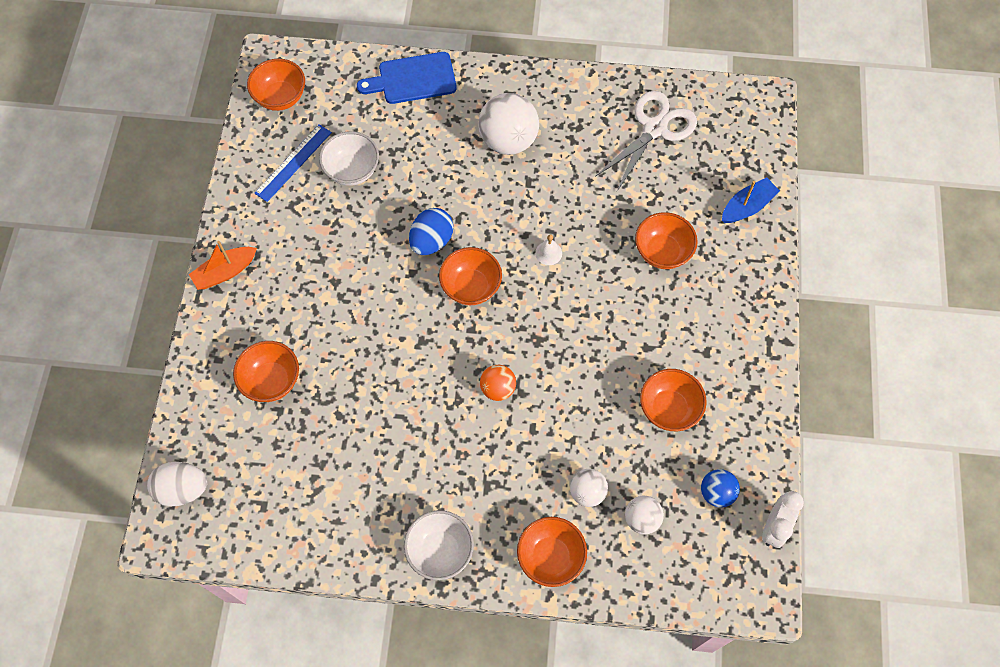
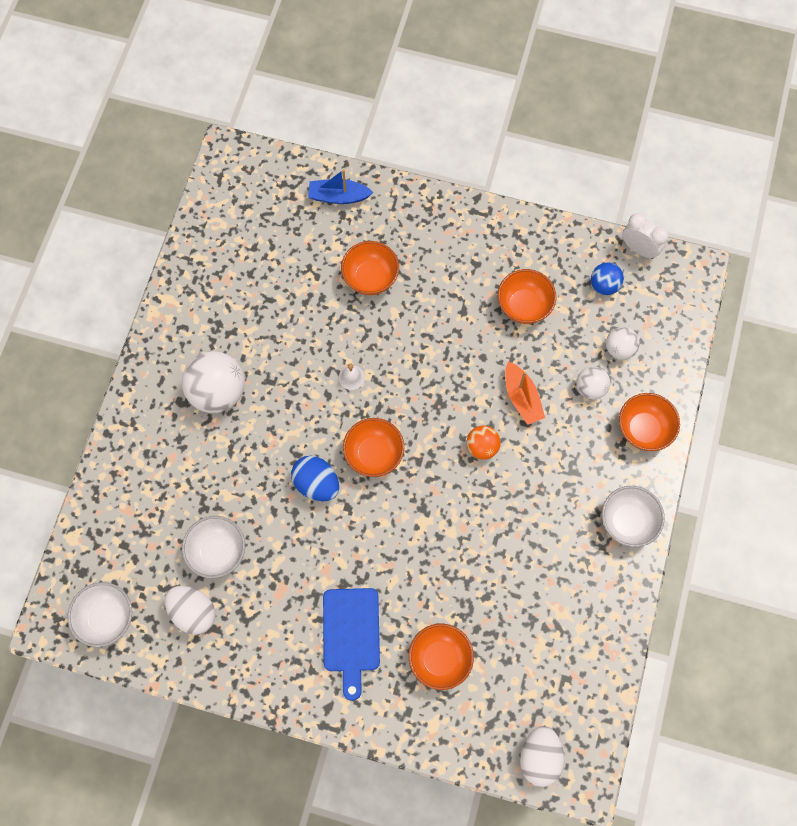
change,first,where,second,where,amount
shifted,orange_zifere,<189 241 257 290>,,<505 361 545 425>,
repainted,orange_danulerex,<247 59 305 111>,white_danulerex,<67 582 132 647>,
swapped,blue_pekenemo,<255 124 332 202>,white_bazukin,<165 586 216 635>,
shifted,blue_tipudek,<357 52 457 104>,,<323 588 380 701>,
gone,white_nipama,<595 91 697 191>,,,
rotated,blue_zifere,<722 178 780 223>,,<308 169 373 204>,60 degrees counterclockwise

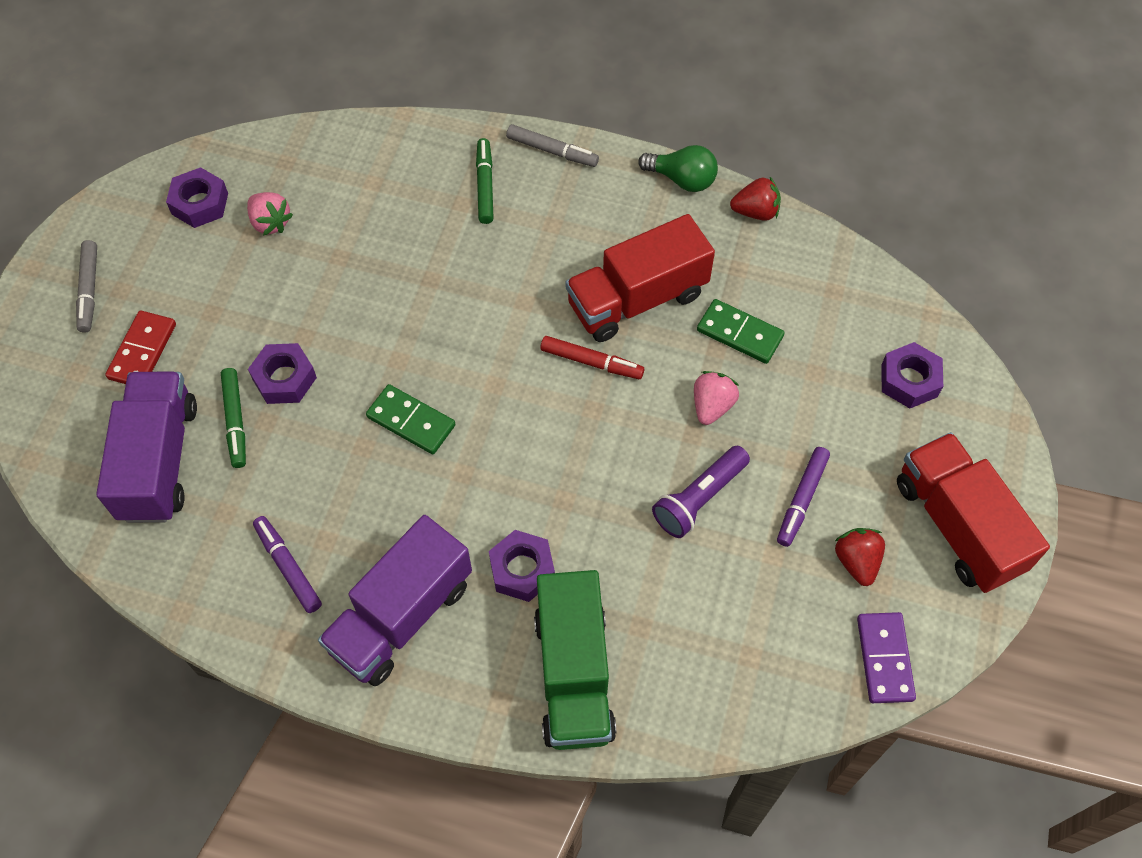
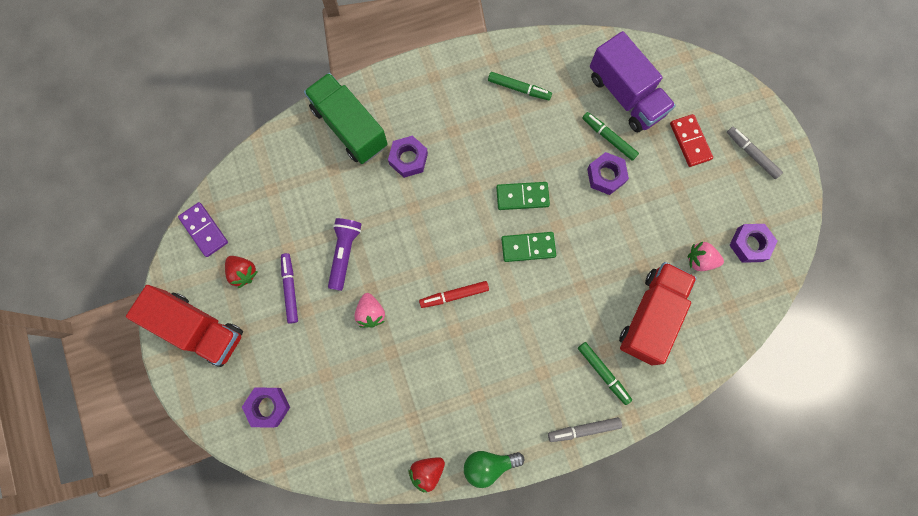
change,first,where,second,where,amount
repainted,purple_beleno,<253 516 322 613>,green_beleno,<488 72 552 101>,
gone,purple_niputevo,<318 515 472 686>,,,
shifted,red_niputevo,<566 214 715 342>,,<619 262 697 366>,
shifted,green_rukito,<697 299 784 364>,,<501 232 556 262>,

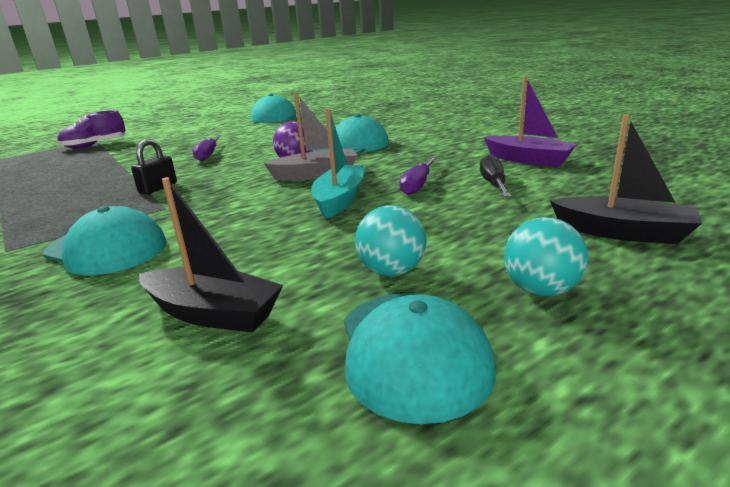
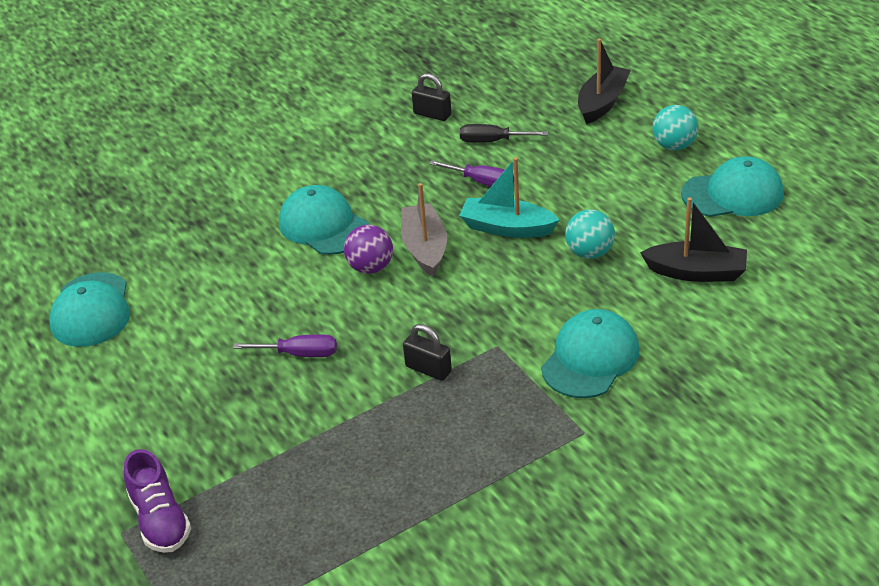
change,first,where,second,where,amount
rotated,black_zifere,<139 177 283 332>,,<640 197 747 282>,75 degrees clockwise
shifted,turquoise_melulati,<355 205 426 276>,,<565 209 615 259>,
swapped,purple_zifere,<484 76 577 167>,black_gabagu,<412 73 451 121>,

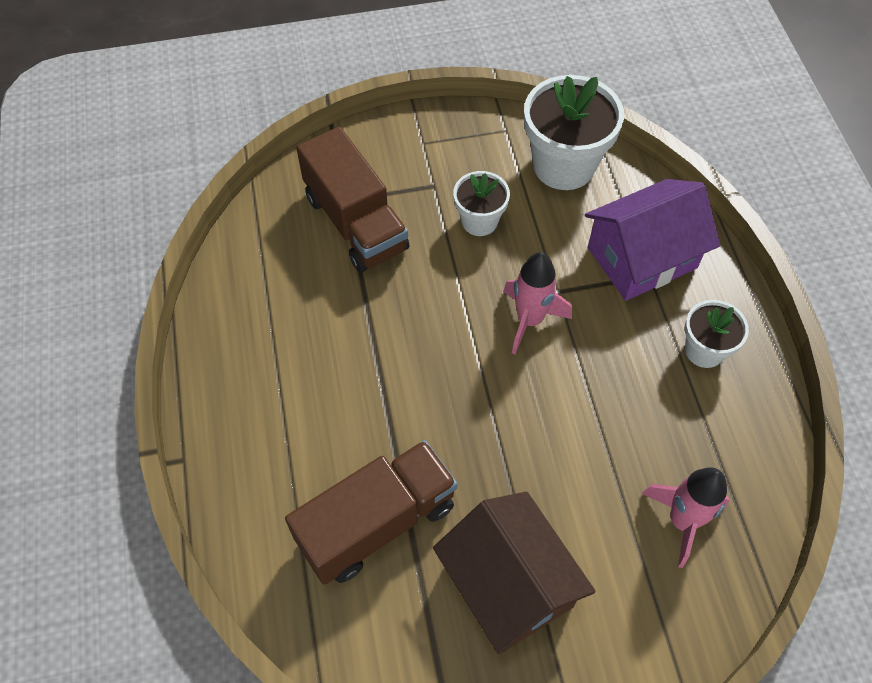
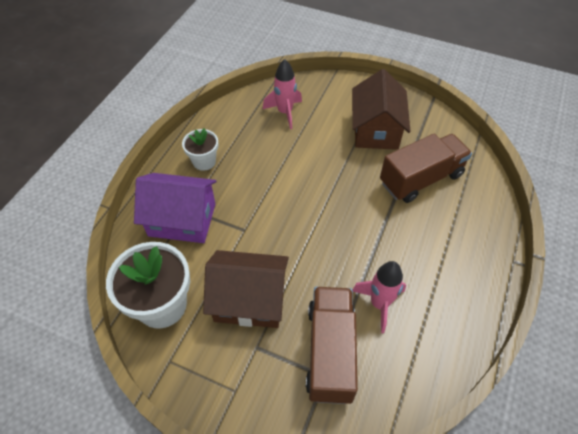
change,first,where,second,where,amount
rotated,brown_niputevo,<285 440 458 585>,,<380 134 472 203>,150 degrees clockwise
swapped,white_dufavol,<453 171 510 236>,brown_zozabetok,<203 250 289 328>,
shifted,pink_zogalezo,<503 252 572 355>,,<353 261 406 333>,

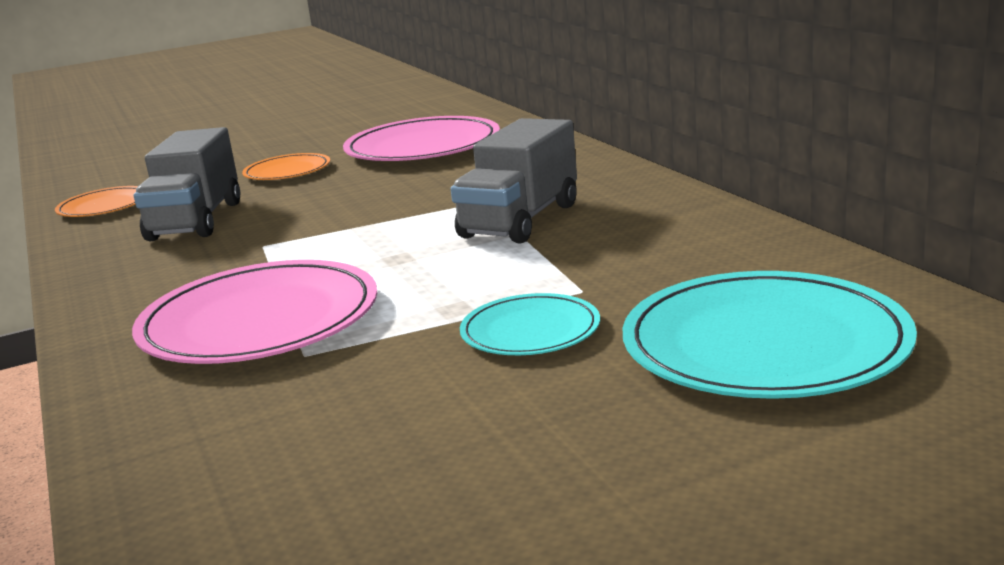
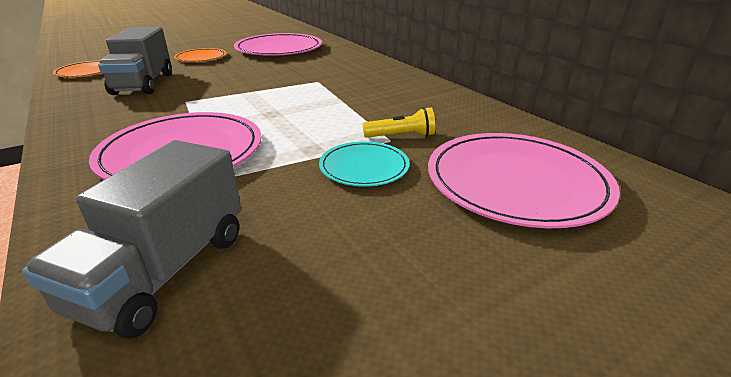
change,first,where,second,where,amount
shifted,grey_niputevo,<451 118 577 244>,,<22 140 241 339>,
repainted,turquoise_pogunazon,<623 271 917 399>,pink_pogunazon,<428 133 620 228>,
new,,,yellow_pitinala,<363 107 436 138>,

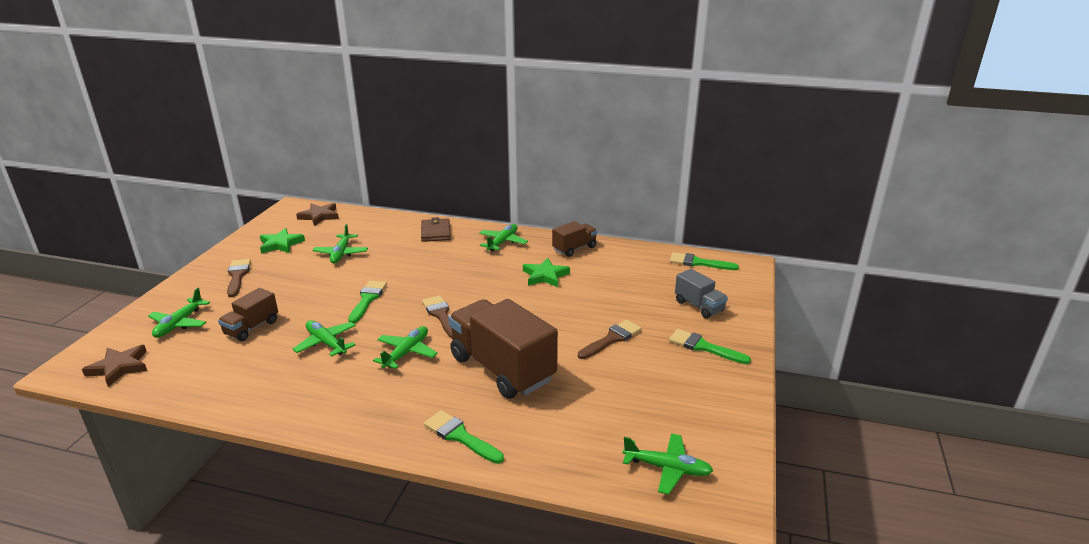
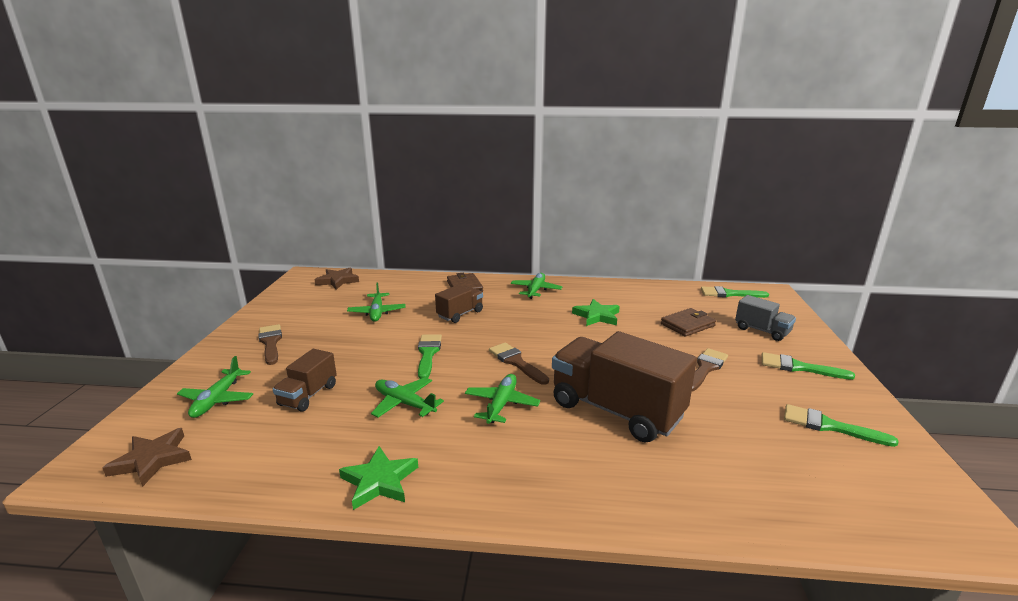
change,first,where,second,where,amount
shifted,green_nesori,<260 228 305 254>,,<339 446 418 510>,
shifted,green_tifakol,<424 410 504 464>,,<784 404 899 447>,
shifted,brown_niputevo,<552 221 597 257>,,<435 285 483 323>,
gone,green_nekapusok,<623 433 713 495>,,,
new,,,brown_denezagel,<661 308 716 337>,

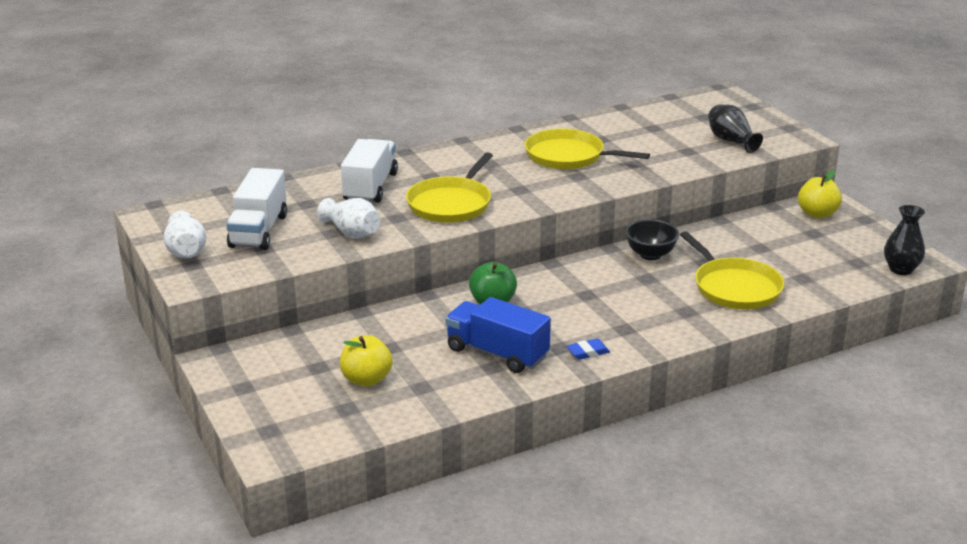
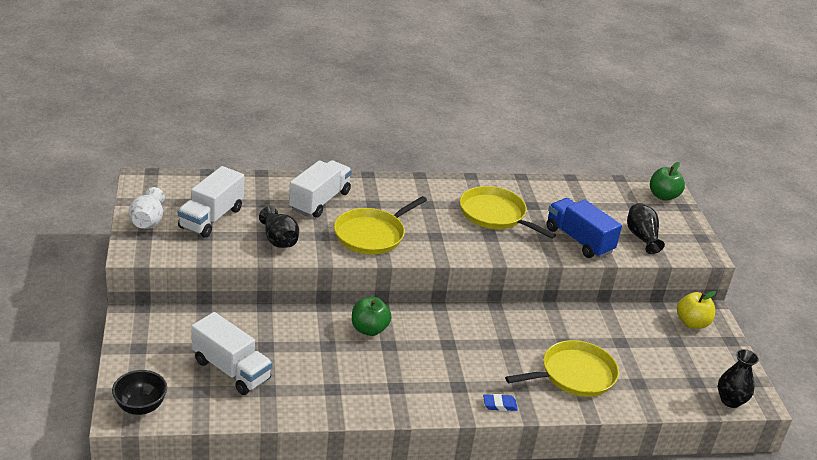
change,first,where,second,where,amount
repainted,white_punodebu,<317 198 380 239>,black_punodebu,<259 206 299 248>,
swapped,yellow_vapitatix,<340 335 393 387>,white_niputevo,<191 312 273 395>,
shifted,blue_niputevo,<445 297 551 373>,,<546 198 622 258>,
shifted,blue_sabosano,<567 339 610 360>,,<483 394 518 411>,
shifted,black_danulerex,<625 219 679 260>,,<112 370 167 415>,
rotated,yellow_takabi,<680 231 784 309>,,<505 340 619 397>,105 degrees counterclockwise
new,,,green_vapitatix,<650 162 685 201>,

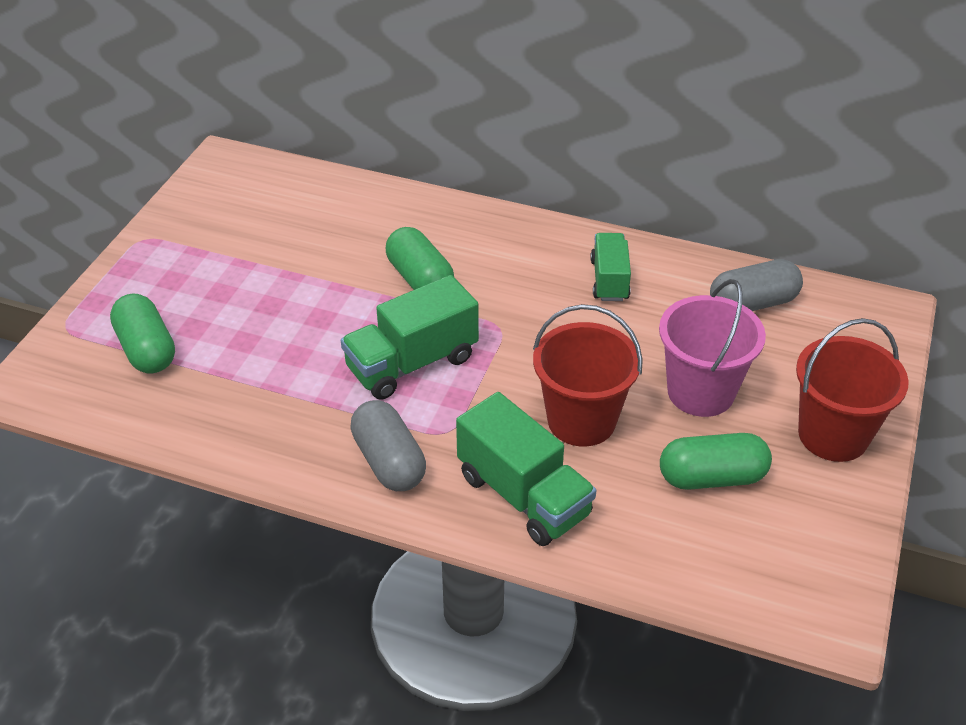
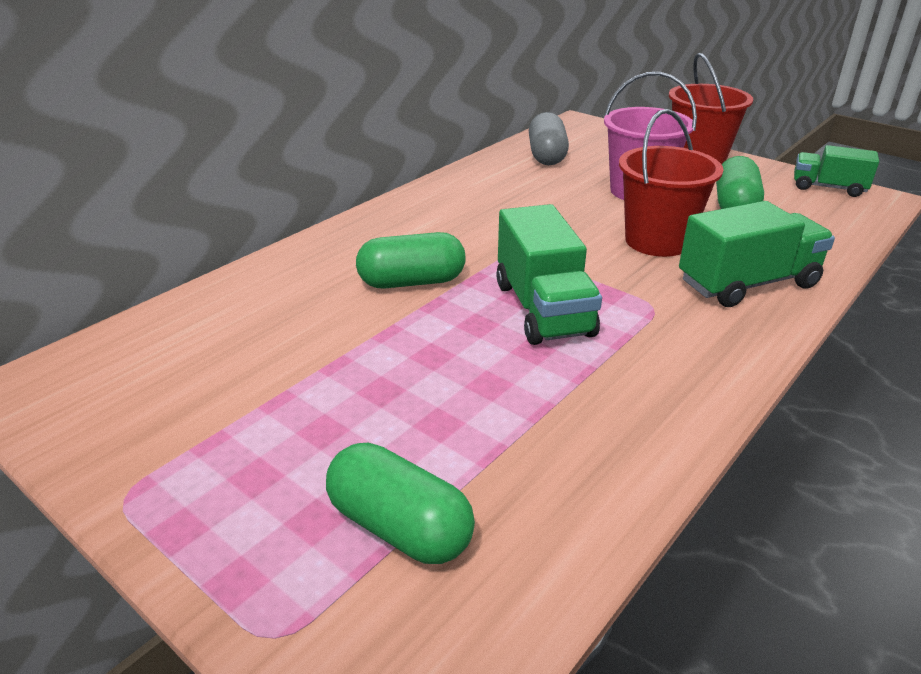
change,first,where,second,where,amount
rotated,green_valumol,<110 293 175 373>,,<326 443 475 564>,45 degrees clockwise
gone,grey_valumol,<350 400 426 491>,,,
shifted,green_niputevo,<590 233 631 301>,,<794 145 879 197>,

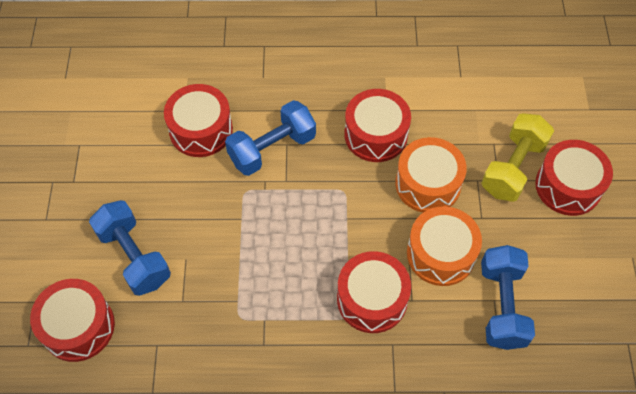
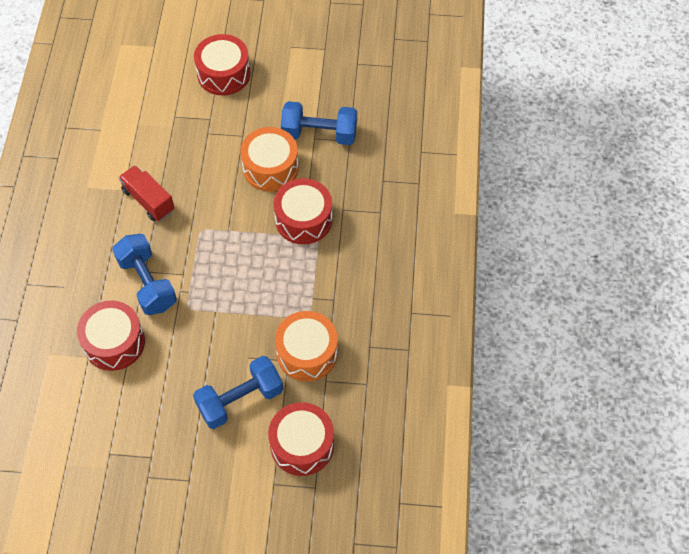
change,first,where,second,where,amount
swapped,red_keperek,<344 89 411 162>,red_niputevo,<119 165 175 221>,
shifted,orange_keperek,<395 137 467 213>,,<275 311 338 381>,
gone,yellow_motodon,<481 113 554 202>,,,

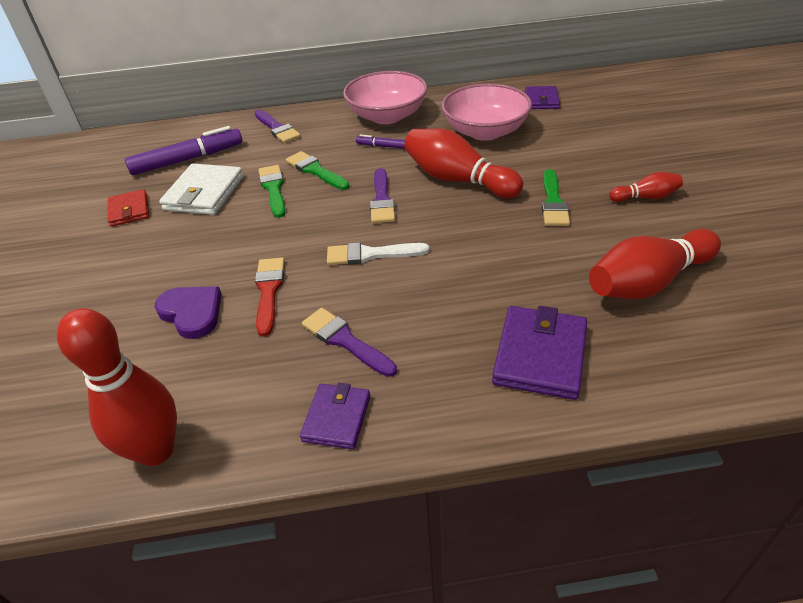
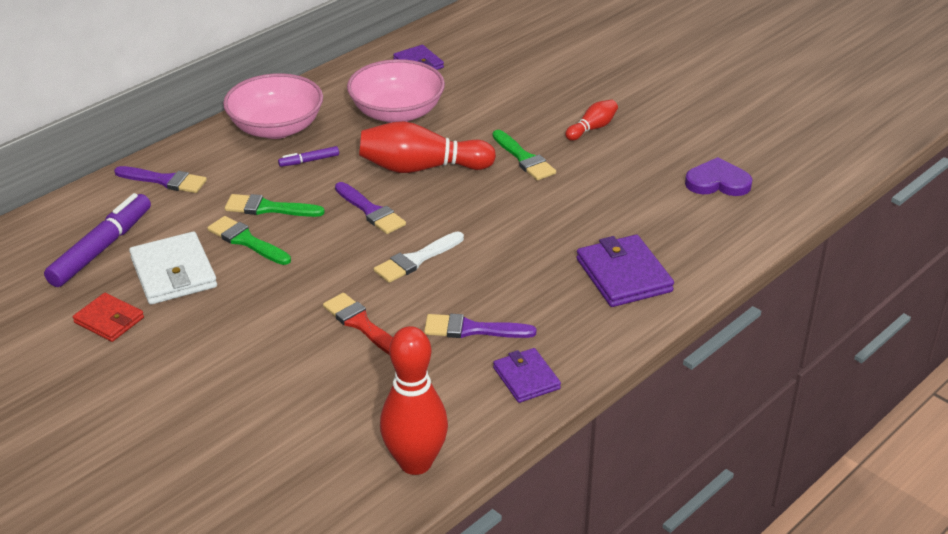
change,first,where,second,where,amount
shifted,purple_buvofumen,<155 286 222 339>,,<685 157 753 196>,
gone,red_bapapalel,<589 229 721 300>,,,

